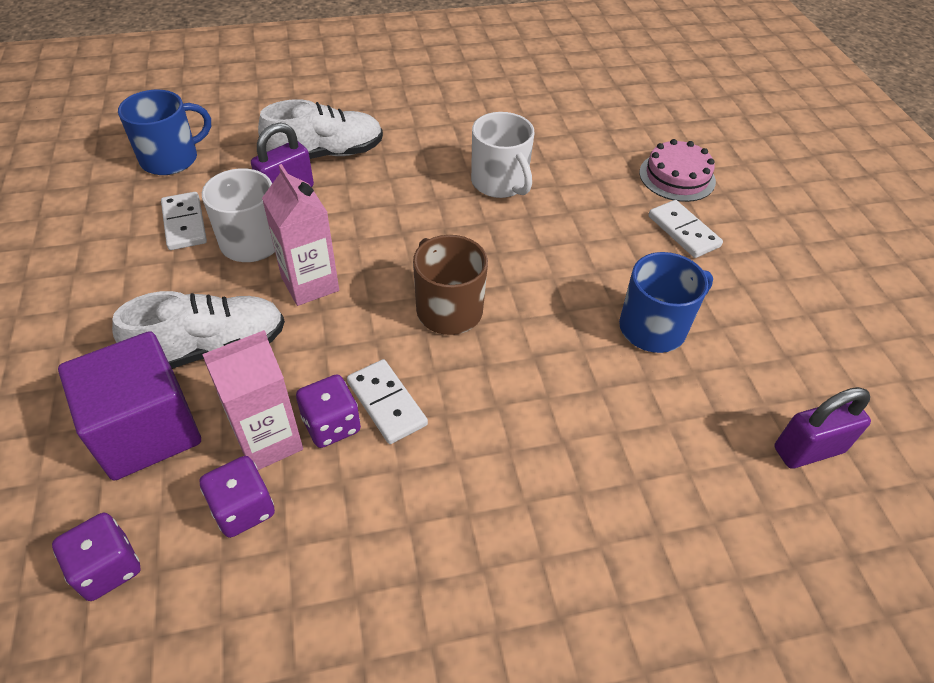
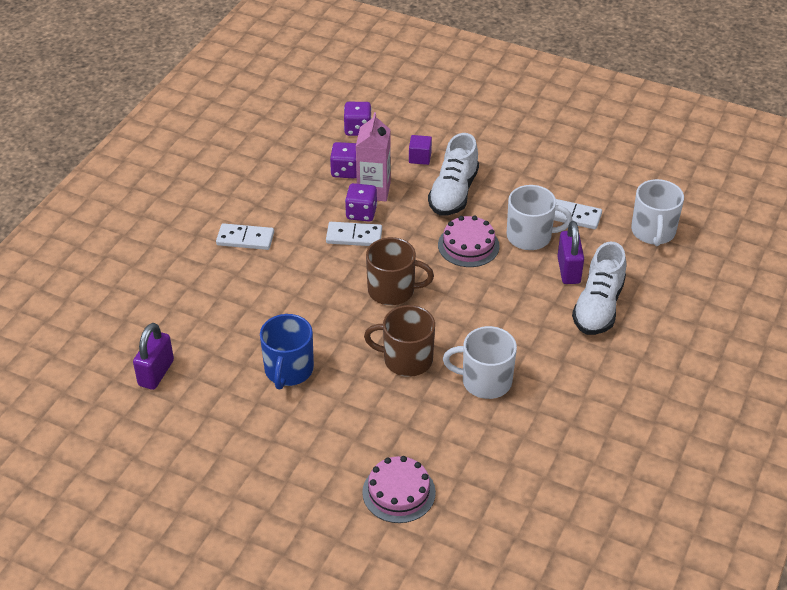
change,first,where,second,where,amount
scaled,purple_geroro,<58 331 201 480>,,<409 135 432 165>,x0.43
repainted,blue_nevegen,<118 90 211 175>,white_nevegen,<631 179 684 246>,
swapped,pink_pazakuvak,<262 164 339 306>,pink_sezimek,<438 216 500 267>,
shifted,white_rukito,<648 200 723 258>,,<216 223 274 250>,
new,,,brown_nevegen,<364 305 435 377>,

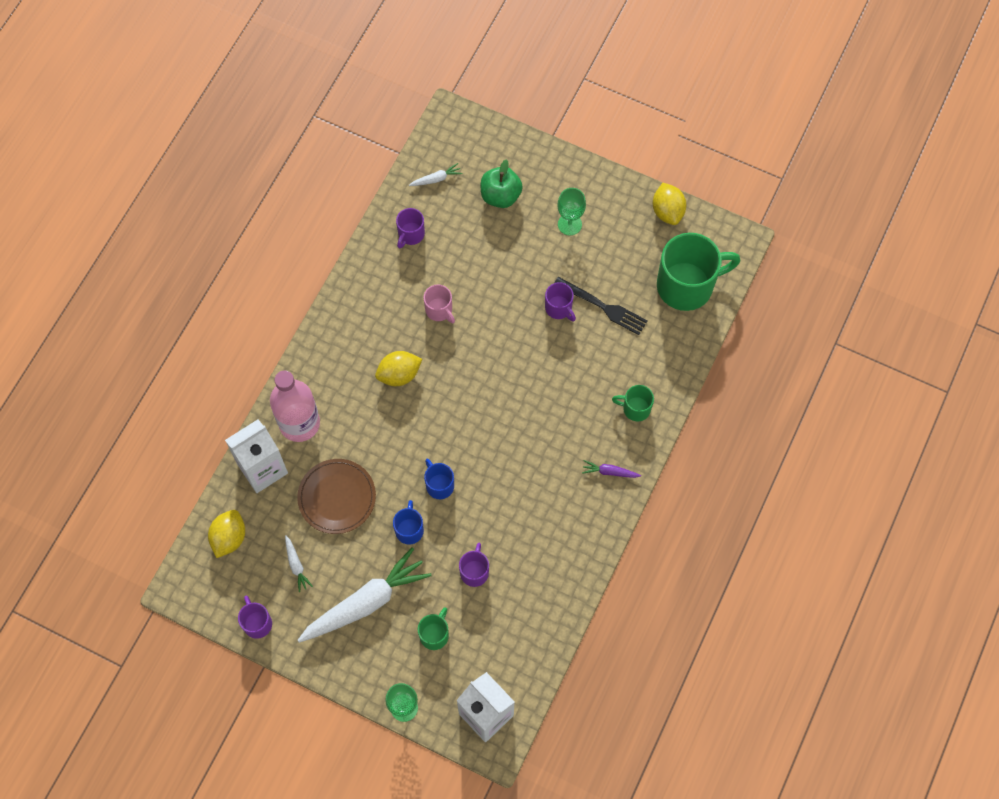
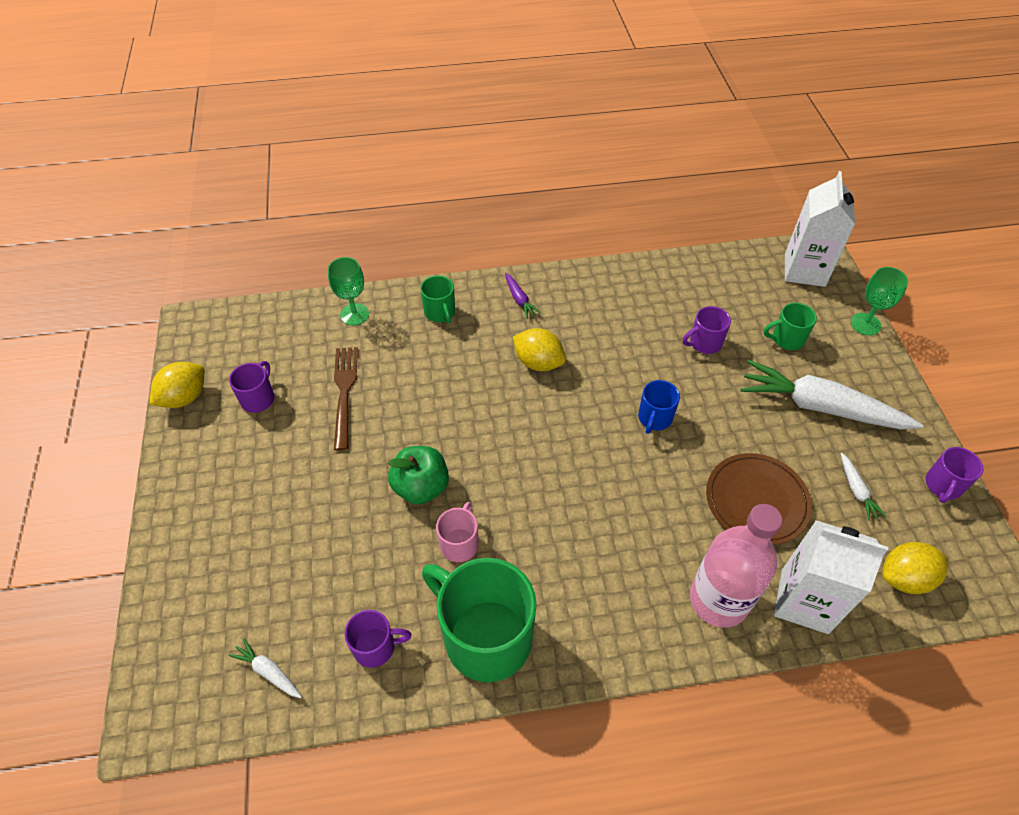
change,first,where,second,where,amount
rotated,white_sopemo,<285 535 313 592>,,<841 453 886 521>,135 degrees clockwise
shifted,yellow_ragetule,<375 351 422 386>,,<513 328 566 371>,
gone,blue_nevegen,<393 500 424 545>,,,
shifted,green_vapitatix,<481 159 523 208>,,<388 446 449 504>,
shifted,purple_nevegen,<545 282 576 322>,,<229 361 275 413>,
repainted,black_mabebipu,<554 277 648 335>,brown_mabebipu,<334 347 358 450>,
shifted,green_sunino,<557 188 586 235>,,<328 257 369 325>,
shifted,green_nevegen,<657 233 741 311>,,<422 558 537 682>,

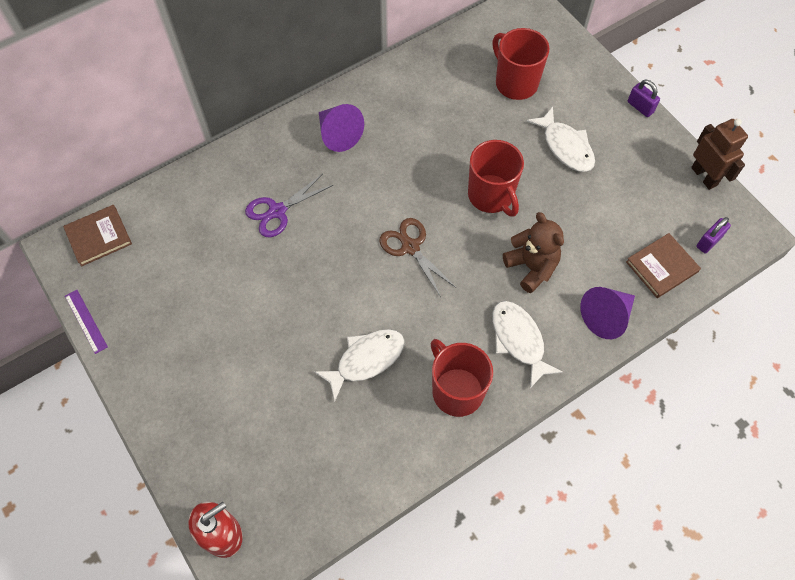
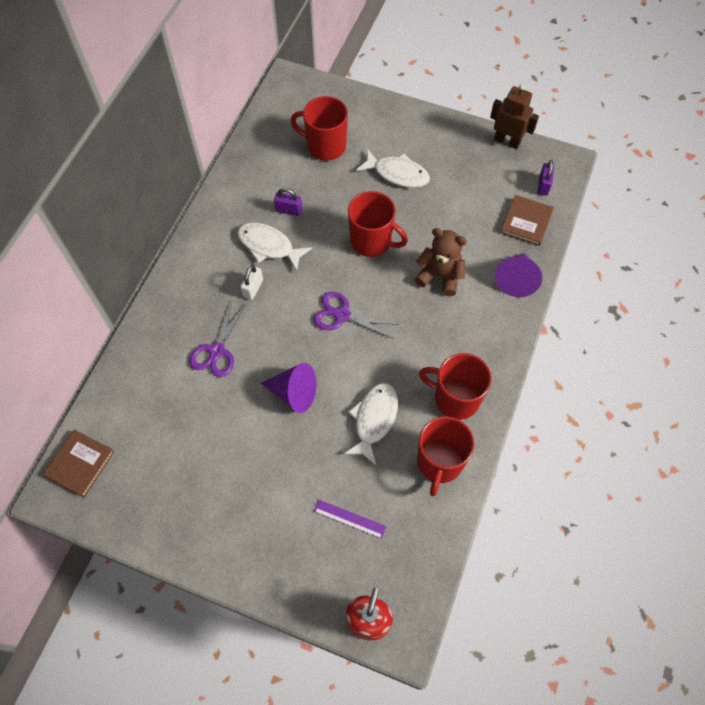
change,first,where,second,where,amount
shifted,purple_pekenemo,<65 290 108 354>,,<314 500 387 539>,
shifted,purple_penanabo,<319 104 364 152>,,<261 363 316 413>,
repainted,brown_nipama,<379 218 455 297>,purple_nipama,<313 292 399 339>,
shifted,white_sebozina,<492 301 563 388>,,<237 223 312 272>,
shifted,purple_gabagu,<628 79 660 117>,,<274 188 302 216>,
new,,,white_gabagu,<241 265 263 300>,
new,,,red_nevegen,<417 416 474 496>,

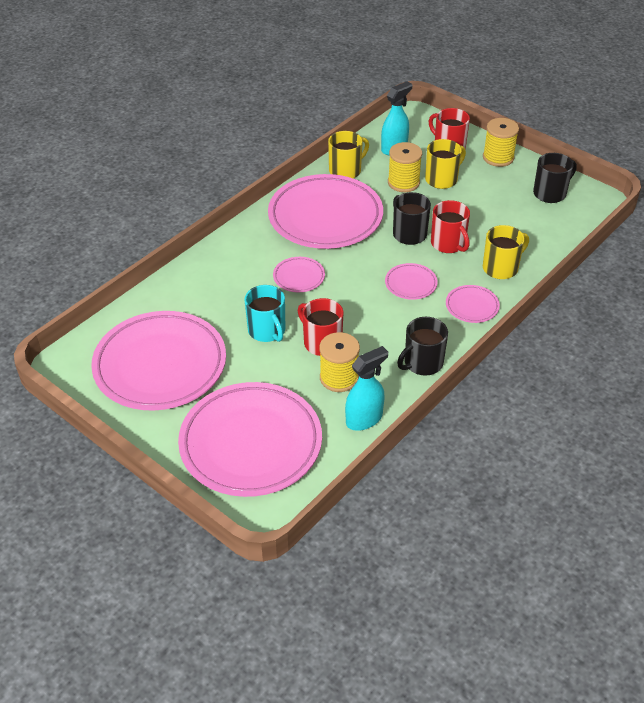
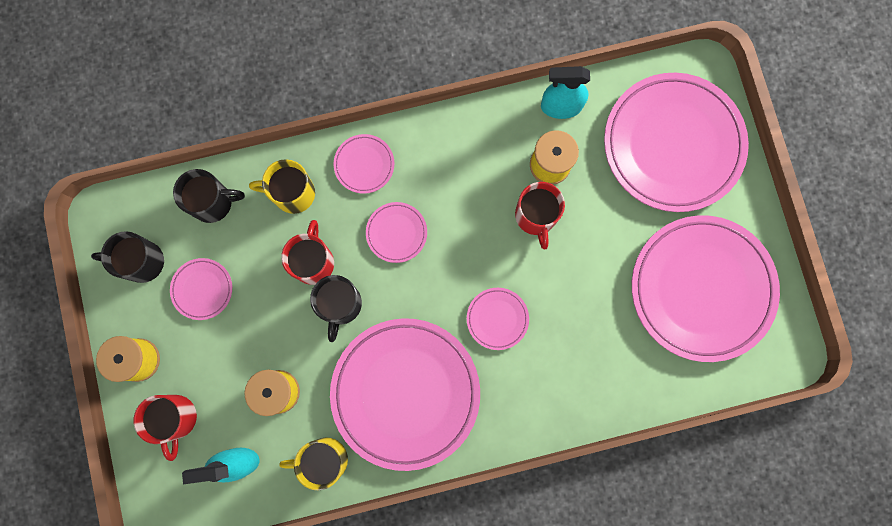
change,first,where,second,where,amount
gone,turquoise_nevegen,<244 285 285 342>,,,
shifted,black_nevegen,<397 317 448 376>,,<173 169 245 223>,
gone,yellow_nevegen,<425 139 466 189>,,,
new,,,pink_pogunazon,<170 258 232 320>,

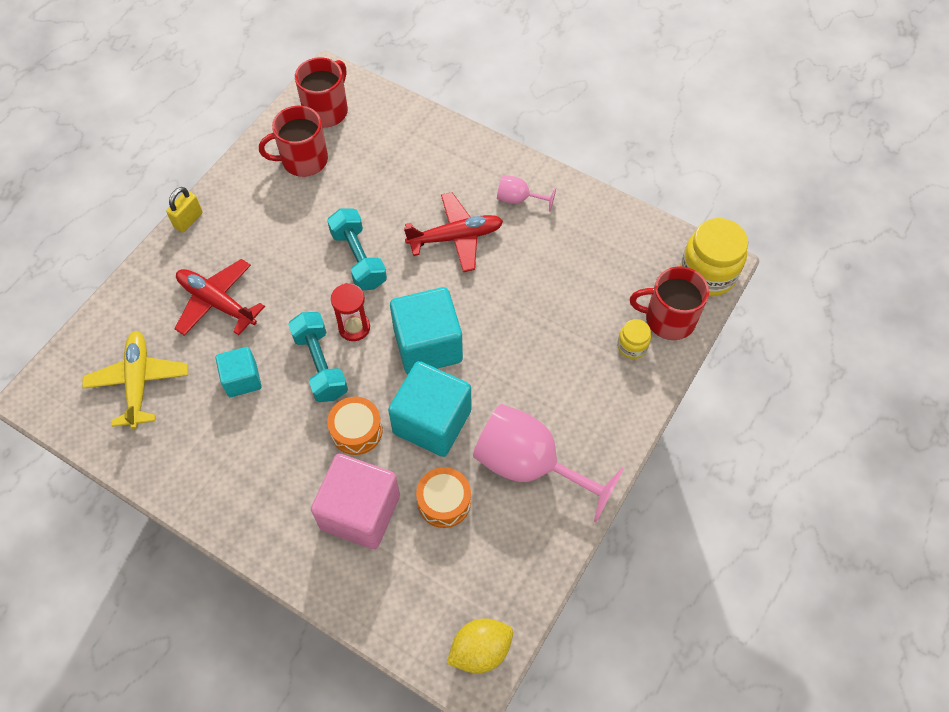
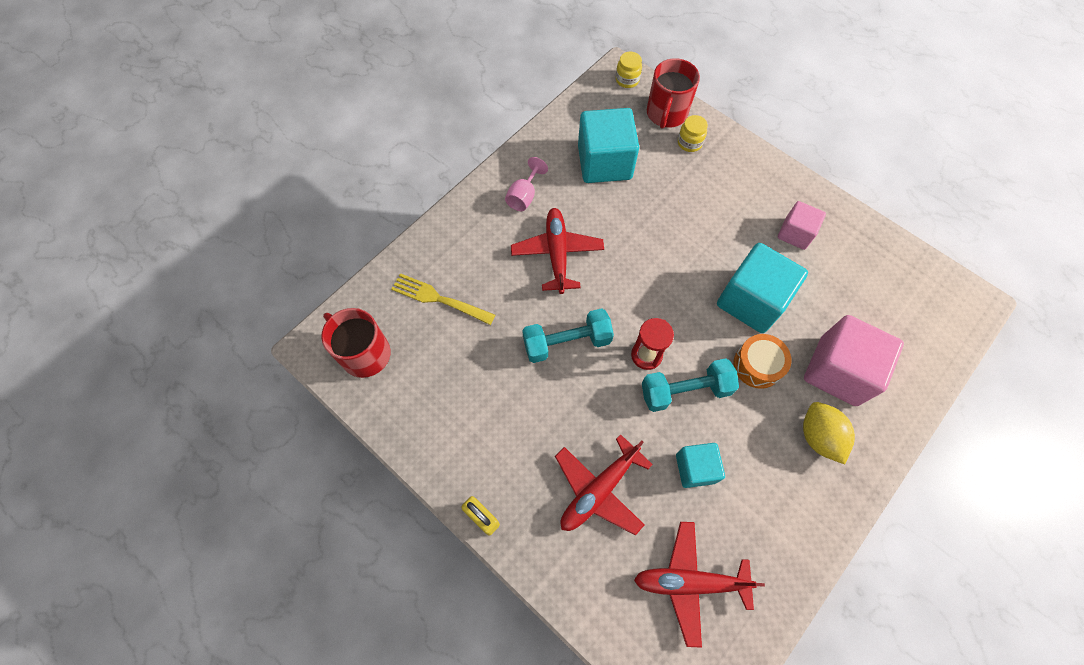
change,first,where,second,where,amount
repainted,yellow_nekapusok,<82 331 188 429>,red_nekapusok,<634 522 765 648>,
gone,red_nevegen,<259 106 328 177>,,,
shifted,turquoise_geroro,<390 287 463 374>,,<578 108 639 183>,
gone,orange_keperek,<416 467 471 528>,,,
shifted,yellow_ragetule,<447 618 513 673>,,<803 402 855 464>,
swapped,pink_sunino,<473 404 624 523>,pink_geroro,<778 201 826 250>,
scaled,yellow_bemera,<680 218 748 296>,,<616 52 642 88>,x0.51
new,,,yellow_mabebipu,<391 273 495 325>,

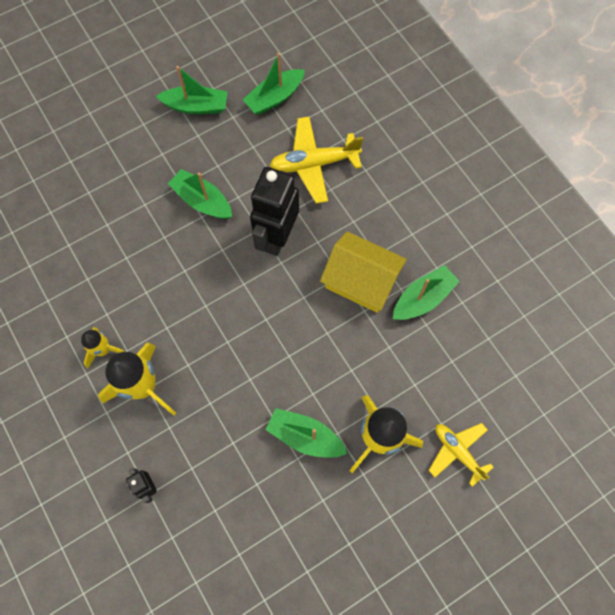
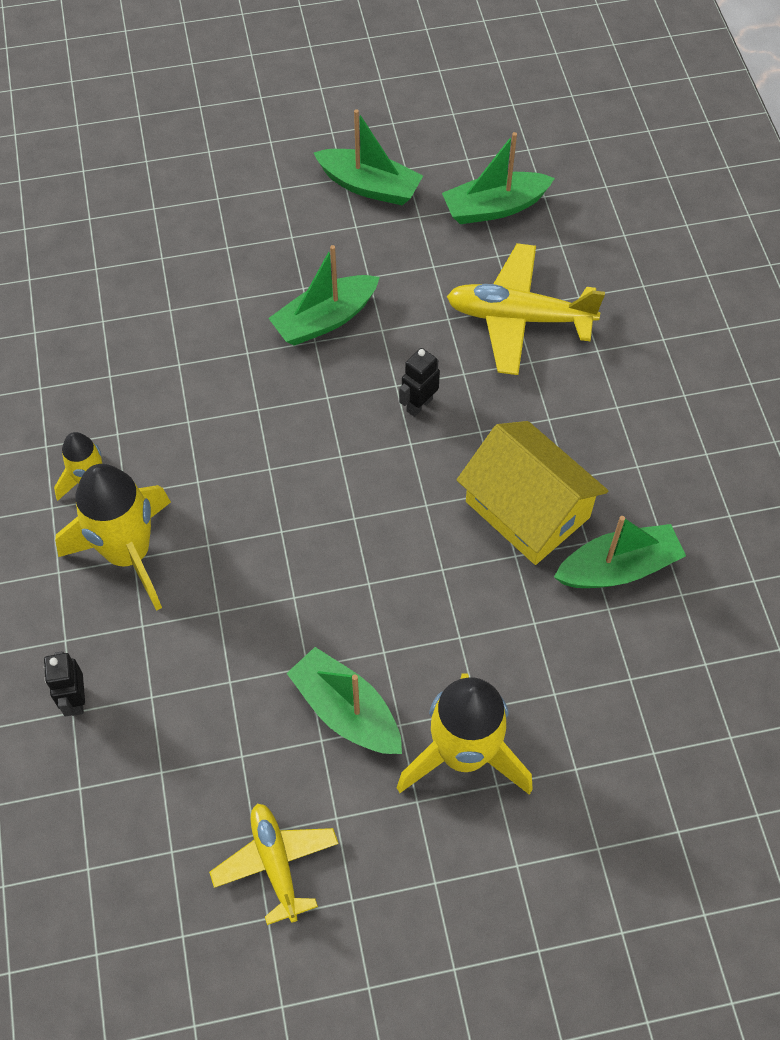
change,first,where,second,where,amount
rotated,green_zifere,<168 169 232 219>,,<268 245 380 346>,90 degrees counterclockwise
scaled,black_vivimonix,<250 167 299 256>,,<399 348 440 417>,x0.45
shifted,yellow_nekapusok,<429 423 494 487>,,<209 804 339 925>,

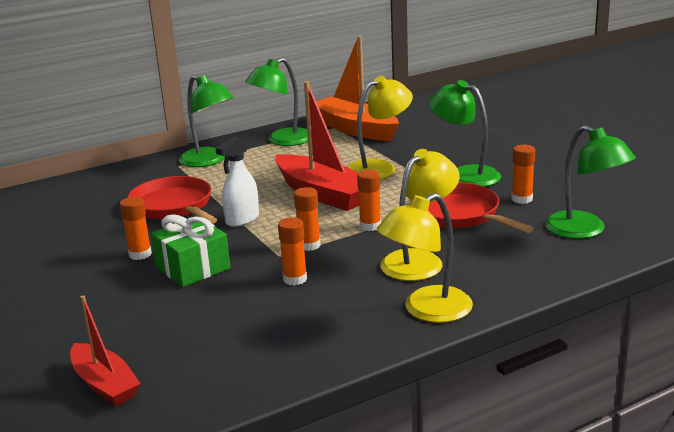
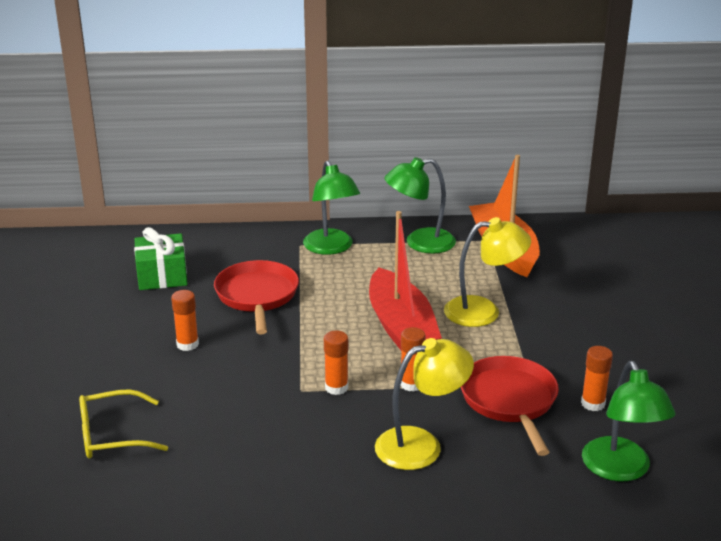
change,first,where,second,where,amount
gone,red_zifere,<70 295 141 406>,,,
shifted,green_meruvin,<151 214 231 287>,,<134 227 187 290>,
gone,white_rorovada,<216 136 259 227>,,,
gone,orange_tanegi,<278 217 307 286>,,,
gone,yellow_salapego,<376 193 473 323>,,,
gone,green_salapego,<429 80 501 187>,,,
new,,,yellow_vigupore,<79 389 168 459>,

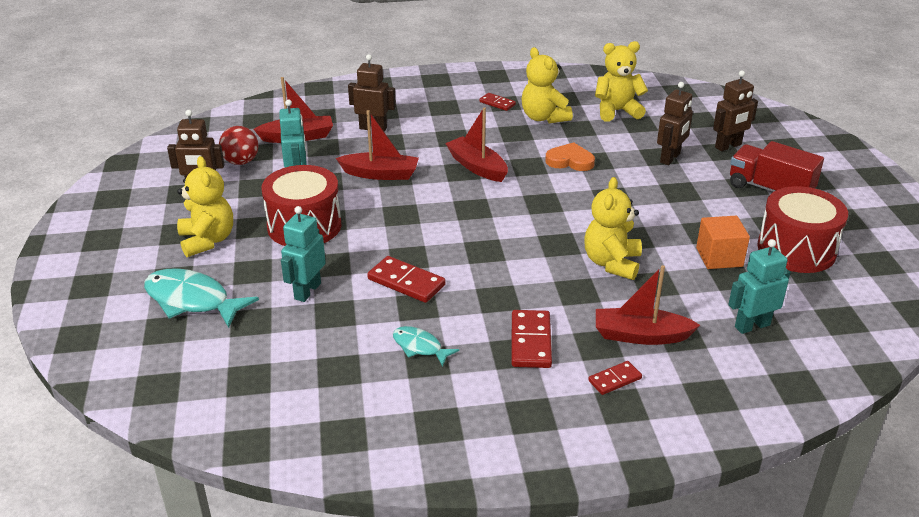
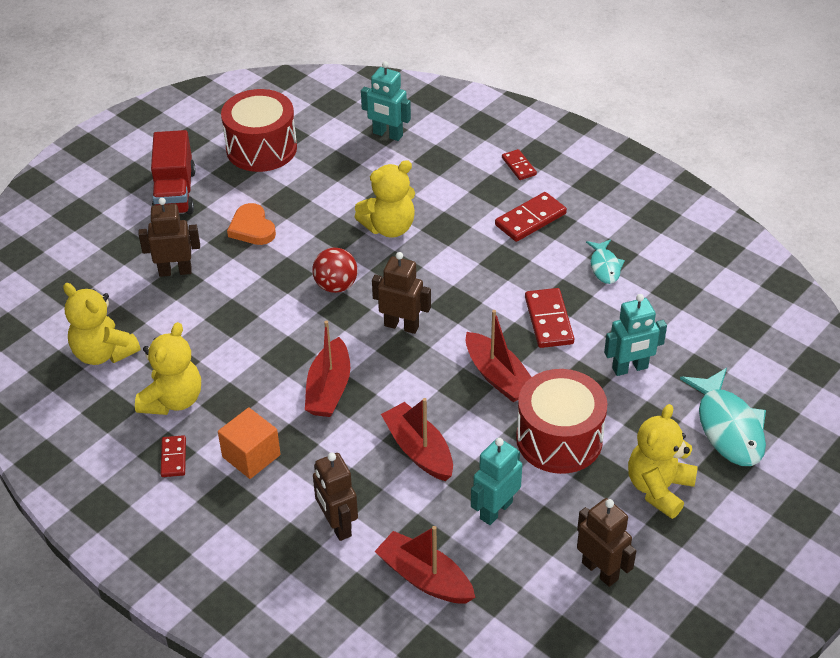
change,first,where,second,where,amount
shifted,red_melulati,<219 126 259 165>,,<312 248 358 293>,
shifted,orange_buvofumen,<545 142 595 171>,,<227 203 276 245>,
rotated,red_rukito,<588 361 642 395>,,<502 149 537 180>,45 degrees clockwise
shifted,red_zifere,<596 265 700 345>,,<466 310 531 402>,
shifted,orange_geroro,<696 216 750 269>,,<218 407 281 479>,
shifted,brown_vivimonix,<713 71 758 151>,,<372 252 431 334>,

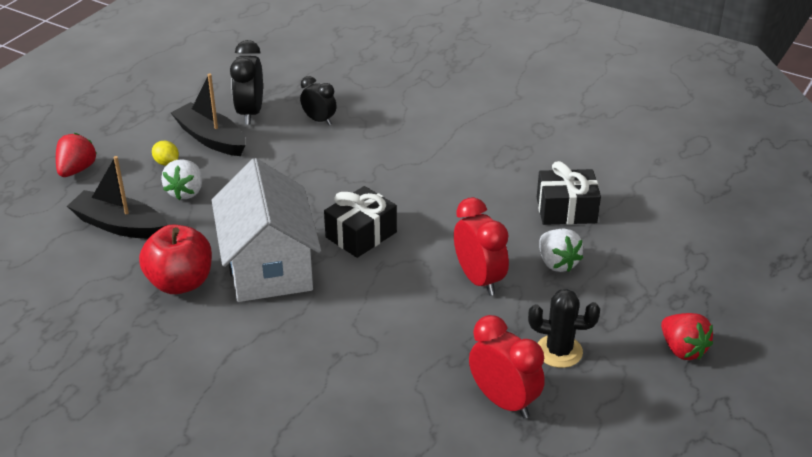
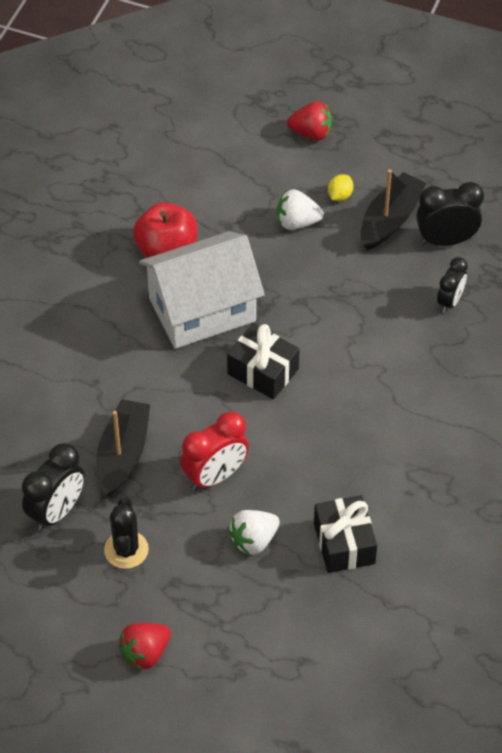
change,first,where,second,where,amount
shifted,black_zifere,<67 156 168 239>,,<96 399 150 496>,
repainted,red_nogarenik,<469 315 545 418>,black_nogarenik,<22 443 85 531>,

